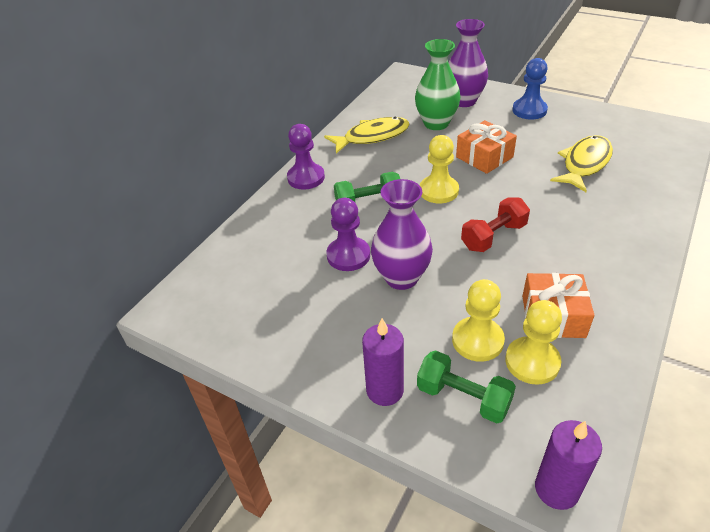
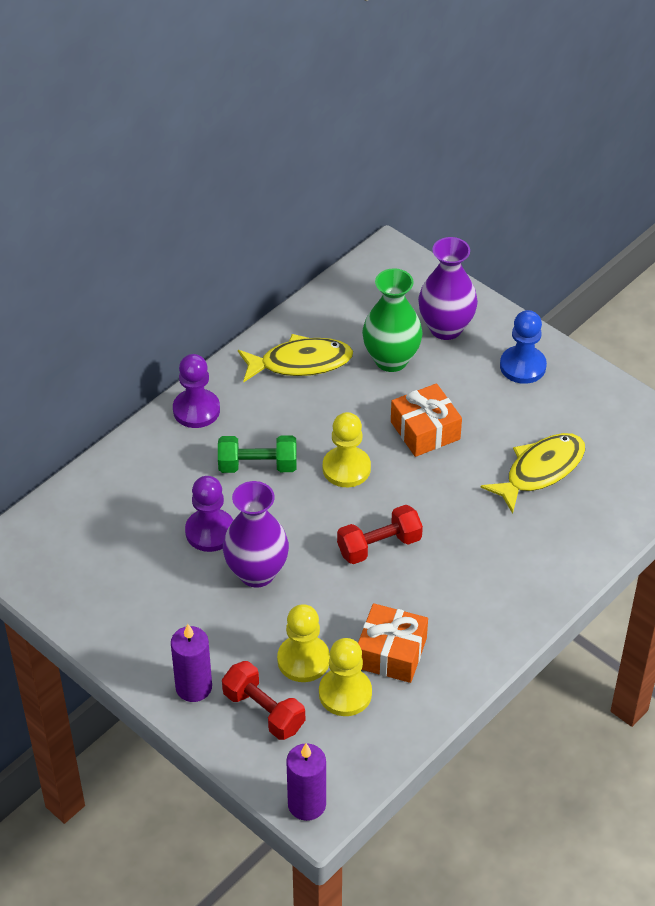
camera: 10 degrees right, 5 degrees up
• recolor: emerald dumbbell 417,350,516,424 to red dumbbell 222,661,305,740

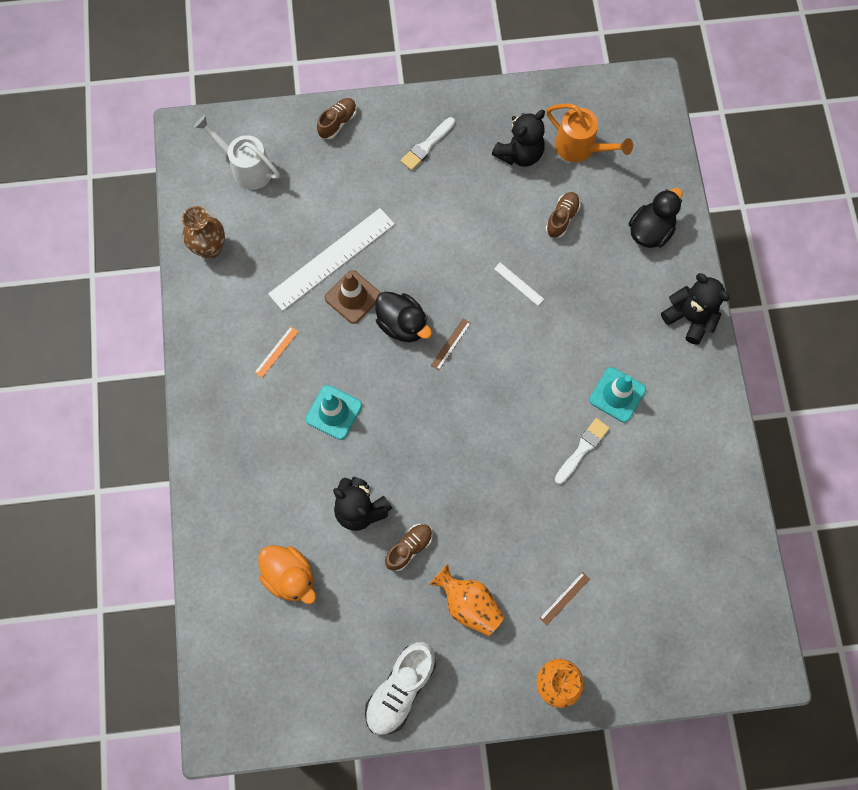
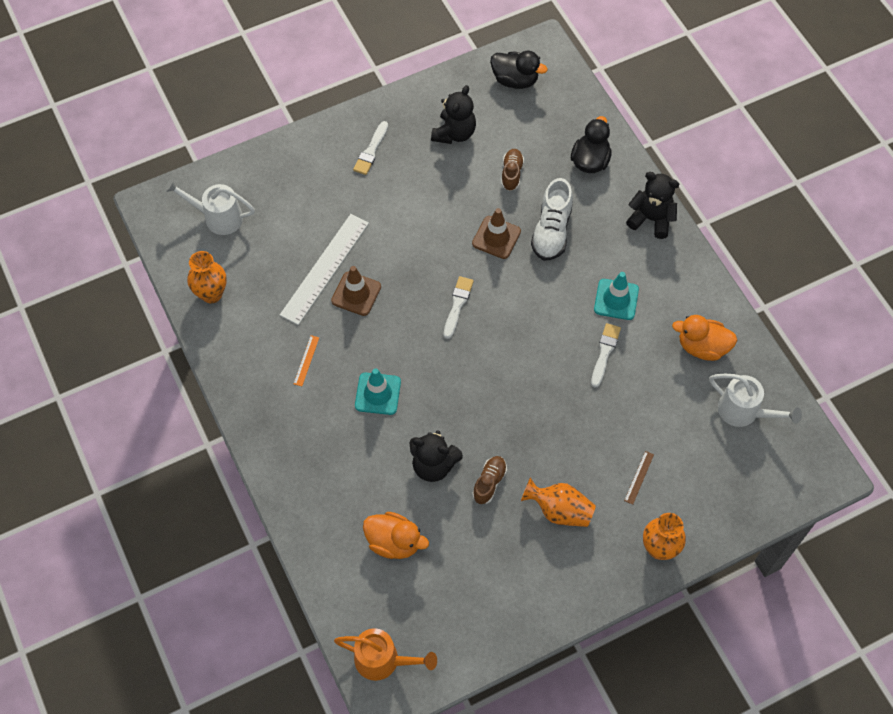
camera: 20 degrees left, 10 degrees down
• recolor: brown flower vase 182,206,225,259 to orange-coloured flower vase 187,251,227,303
• delete: brown lace-up shoe 317,98,357,139
• move: pure white lace-up shoe 365,642,436,735 to 531,178,573,261
• move: ebony rubber duck 375,292,432,342 to 490,51,548,89
• replace: brown straightedge 430,319,471,371 to pure white paint brush 444,276,474,339
• replace: pure white straightedge 494,262,544,306 to brown safety cone 472,208,521,259
• move: orange-coloured sprinkling can 546,104,633,162 to 334,628,437,681
• insert: orange-coloured rubber duck 672,315,737,361
• insert: pure white sprinkling can 710,374,802,427

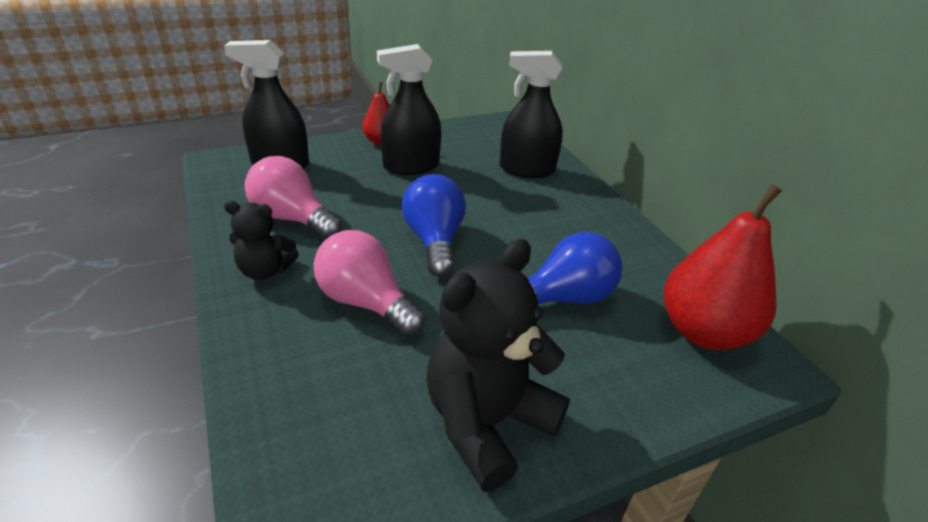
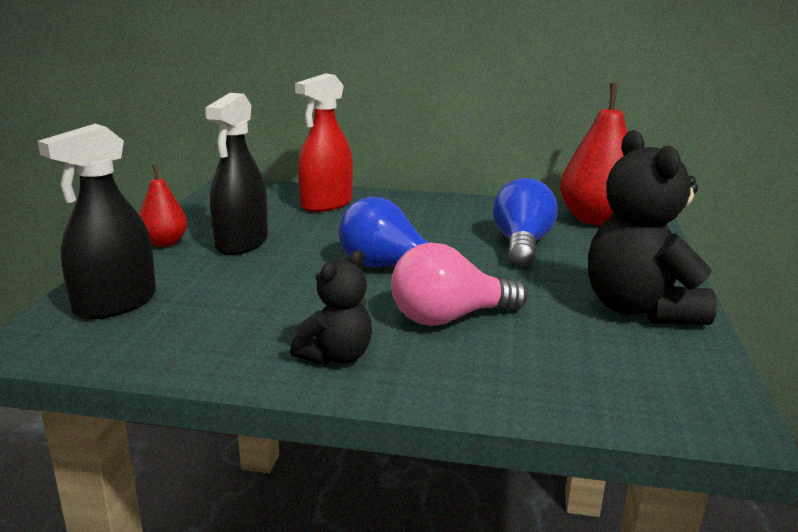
camera: 55 degrees left, 15 degrees down
• delete: pink lightbulb 244,156,342,239
• recolor: ebony sprayer 499,51,563,178 to red sprayer 295,73,353,212

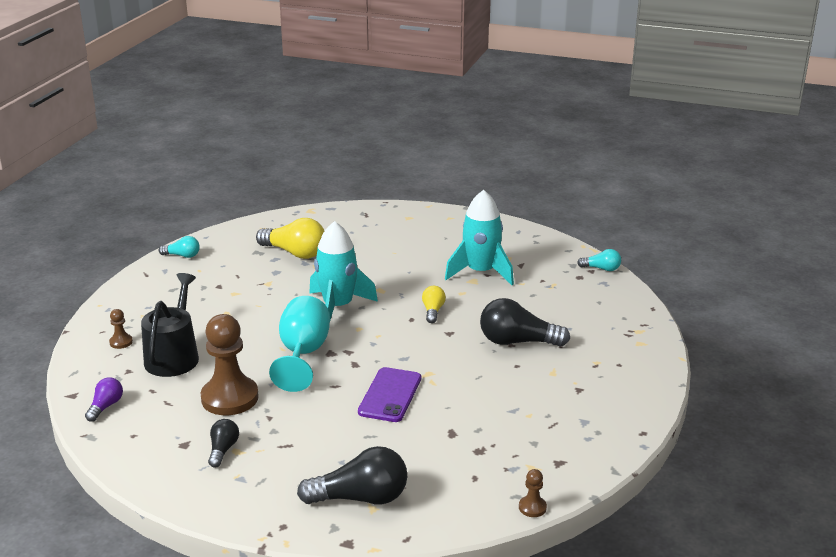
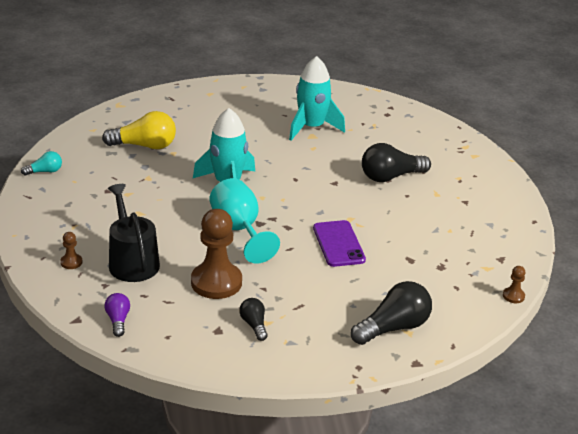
camera: 30 degrees left, 5 degrees up
• delete: golden lightbulb 422,286,446,323
• delete: turquoise lightbulb 577,249,621,271

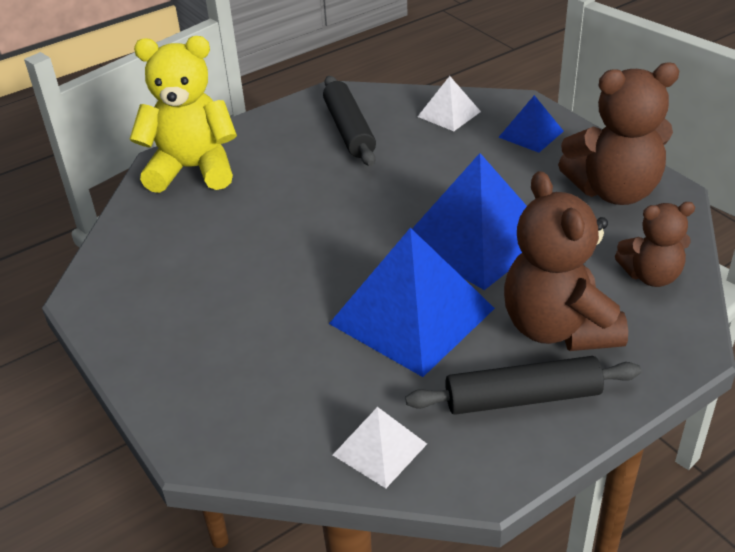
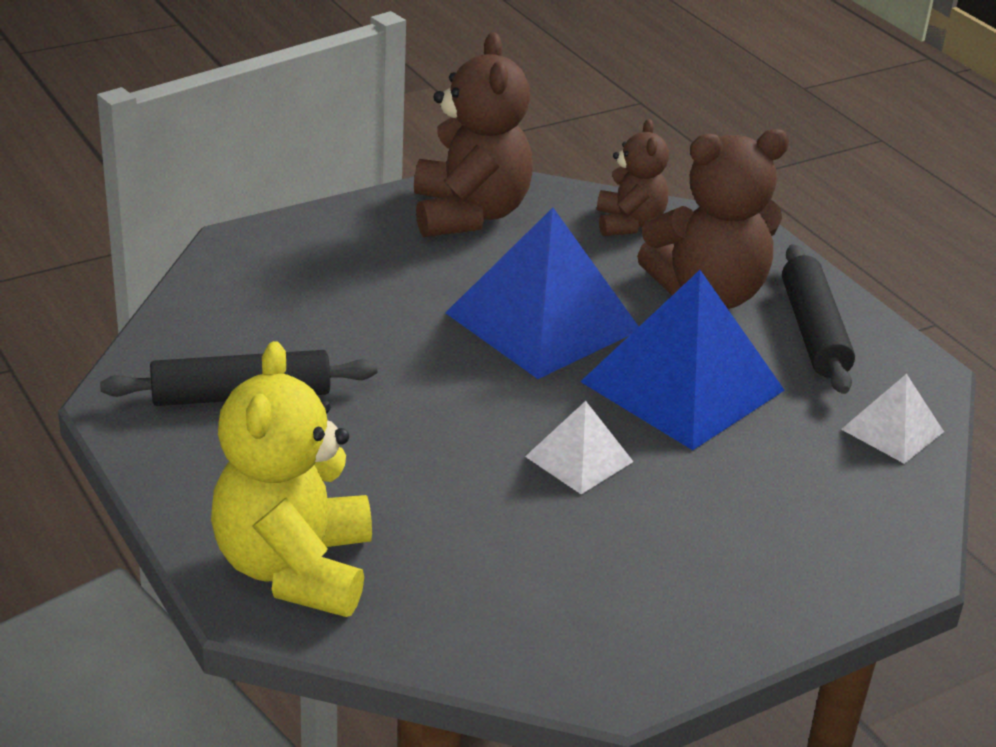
camera: 90 degrees left, 5 degrees down
• move: pure white pyramid shape 417,76,481,131 to 525,401,634,494
• delete: royal blue pyramid shape 498,95,564,153

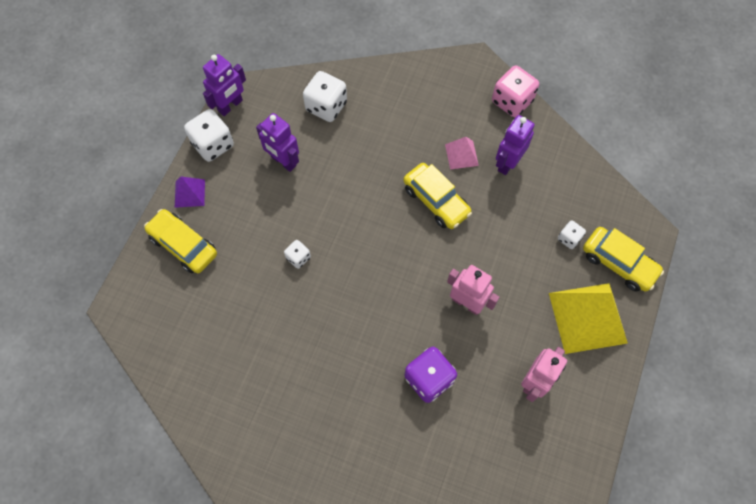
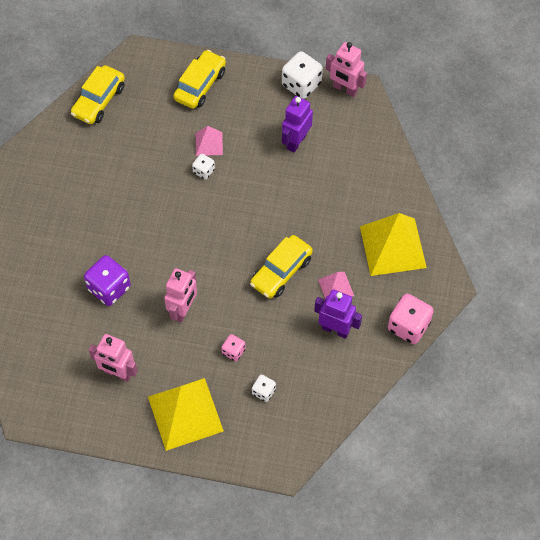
camera: 80 degrees right, 5 degrees down
• delete: purple pyramid shape 175,177,205,208
• recolor: purple robot 203,54,246,116 to pink robot 326,42,367,97
• delete: pure white die 303,71,347,122
• move: golden toy car 583,227,664,292 to 71,65,125,124
• insert: pink pyramid shape 196,126,223,156
• insert: pink die 221,334,246,361
• insert: golden pyramid shape 360,213,427,276

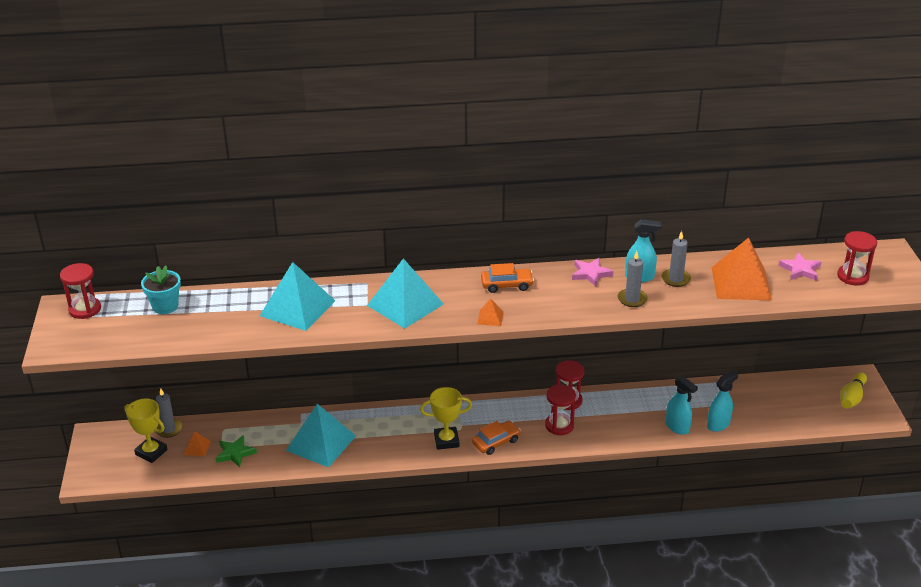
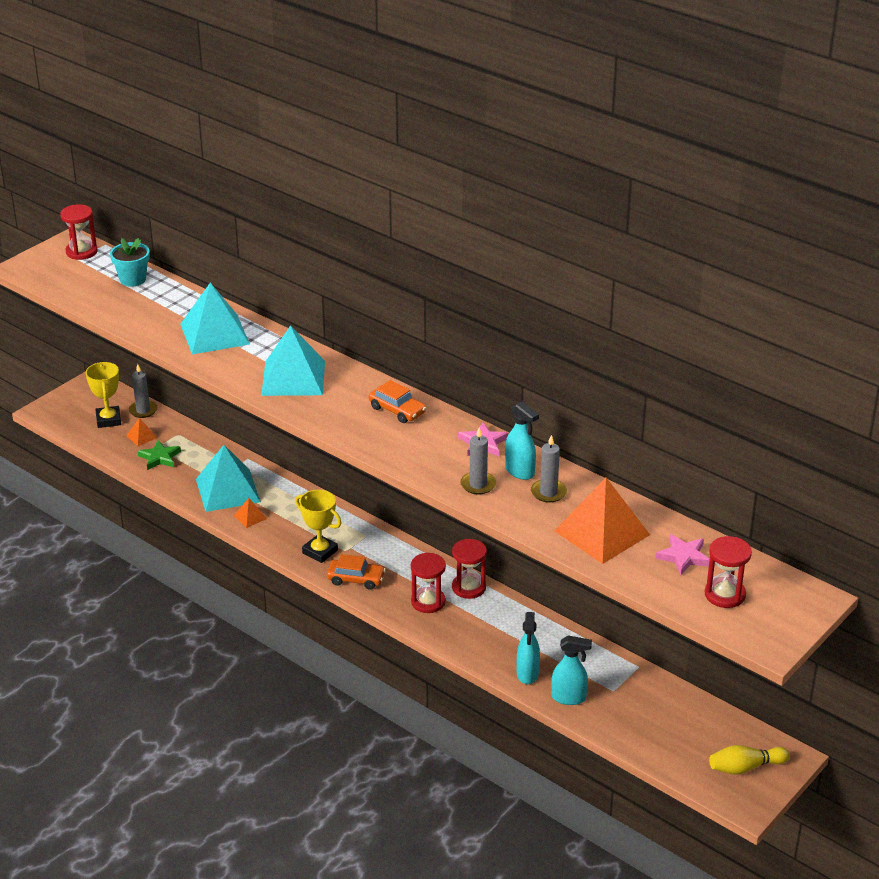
camera: 45 degrees right, 0 degrees up
• move: orange-coloured pyramid shape 477,298,504,326 to 234,498,267,528

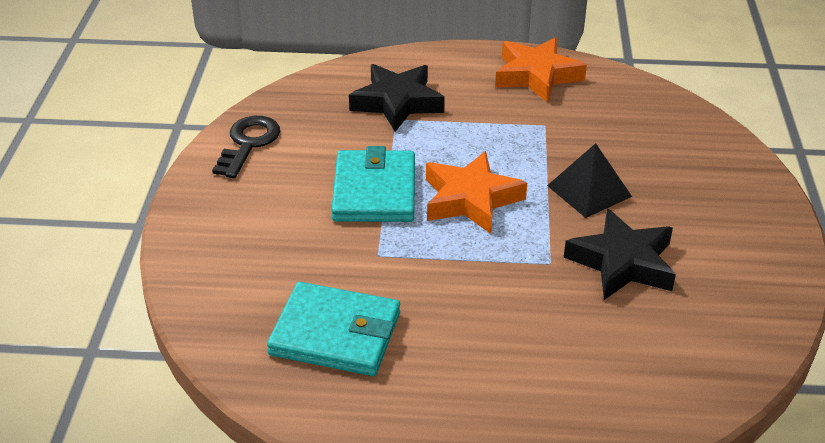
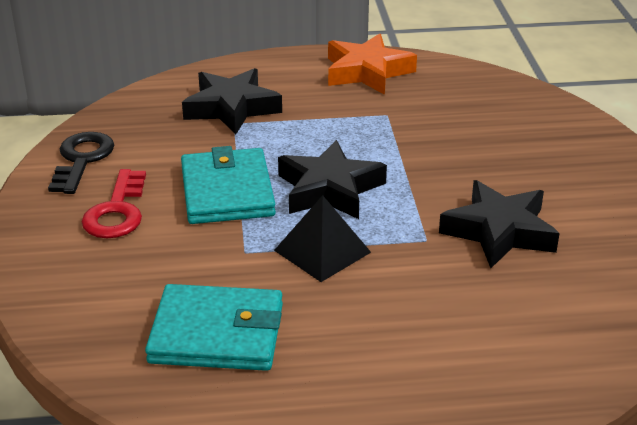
camera: 10 degrees left, 5 degrees down
• recolor: orange-coloured star 426,151,527,234 to ebony star 278,140,387,219
• move: ebony pyramid shape 547,143,632,218 to 274,195,371,282
• insert: red latchkey 82,169,146,238

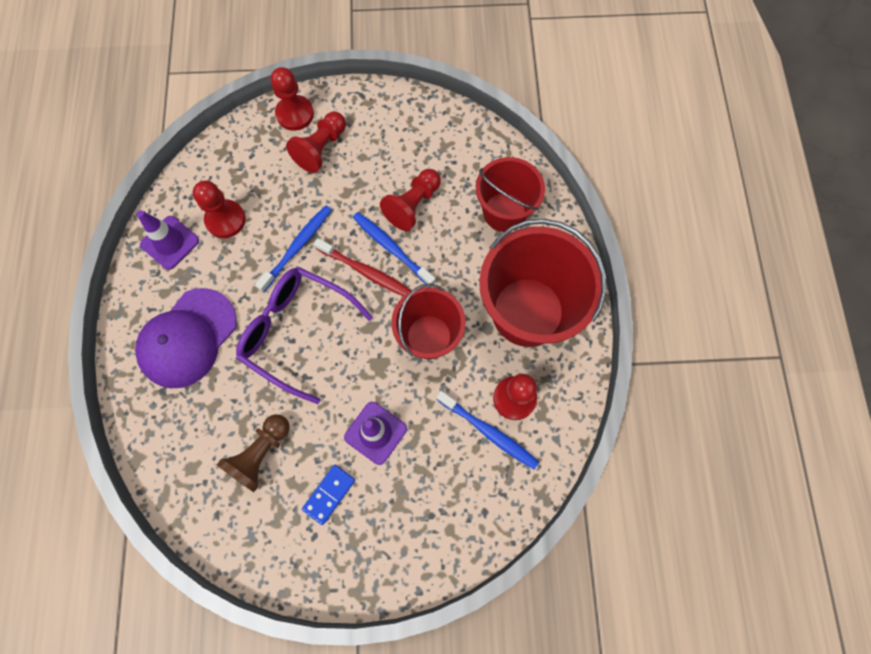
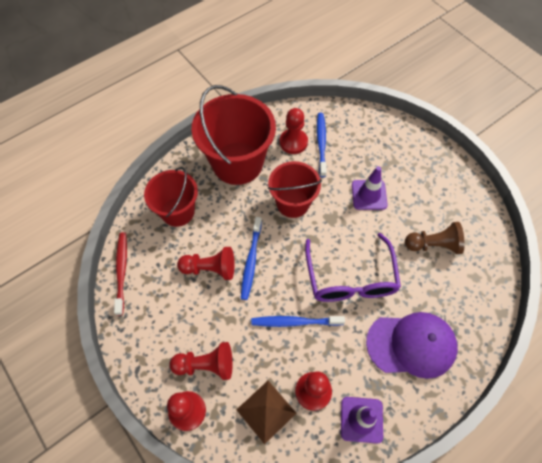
camera: 125 degrees left, 10 degrees down
• delete: royal blue domino tile 302,465,355,525
• move: red dental brush 314,238,412,296 to 114,232,127,316
• insert: brown pyramid shape 236,381,296,444

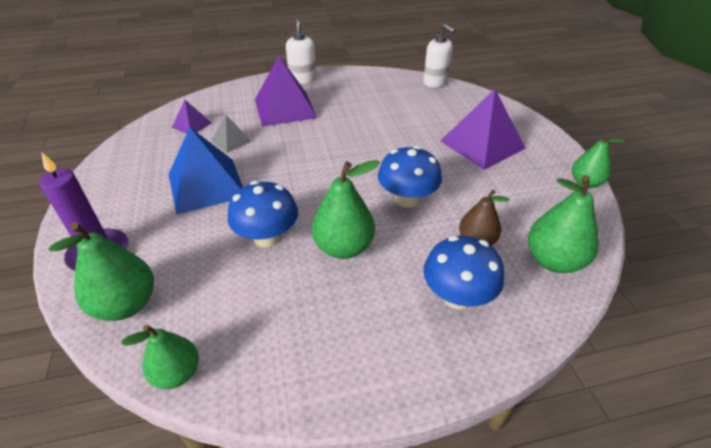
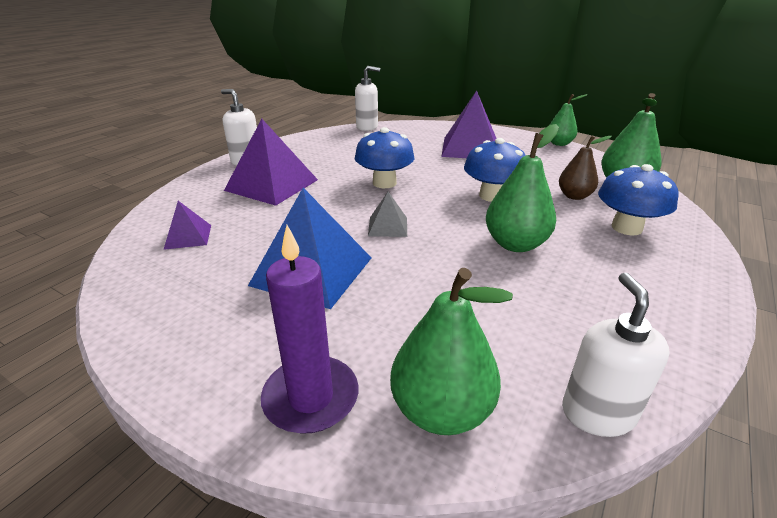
camera: 45 degrees left, 10 degrees down
• replace: emerald toy pear 121,325,199,389 to pure white pump bottle 562,272,670,437
• move: gray pyramid shape 211,115,252,153 to 368,192,407,237
• move: royal blue fungus 228,181,298,247 to 355,127,415,188

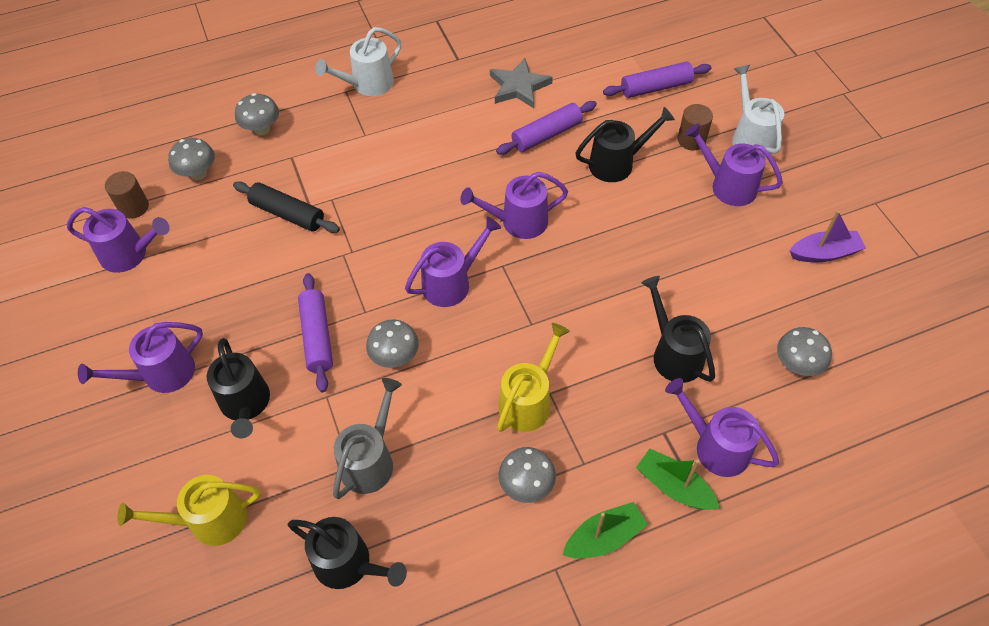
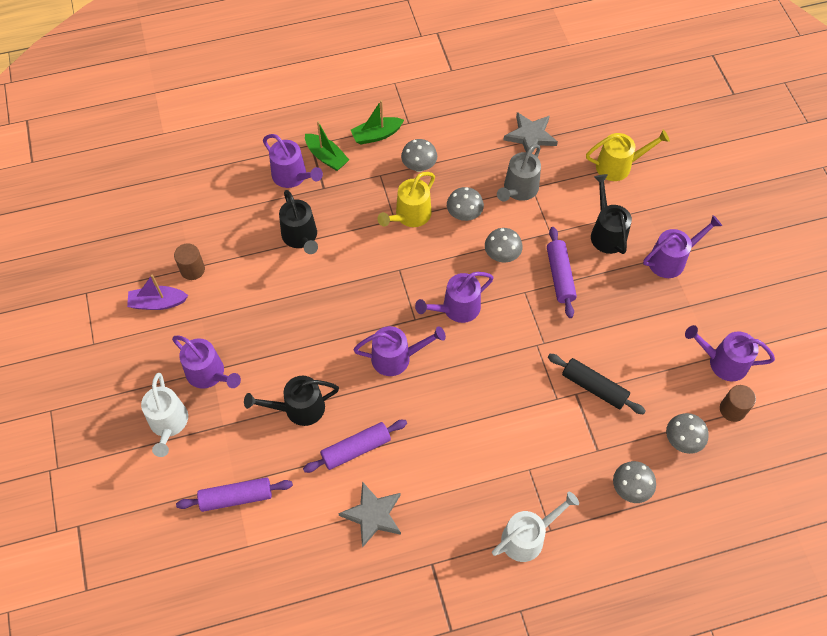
camera: 175 degrees left, 5 degrees up
• replace: ebony sprinkling can 288,517,407,589 to gray star 504,112,558,154
• move: brown solid cylinder 678,104,713,150 to 174,243,205,280
• move: gray fungus 777,327,832,376 to 447,187,484,221

